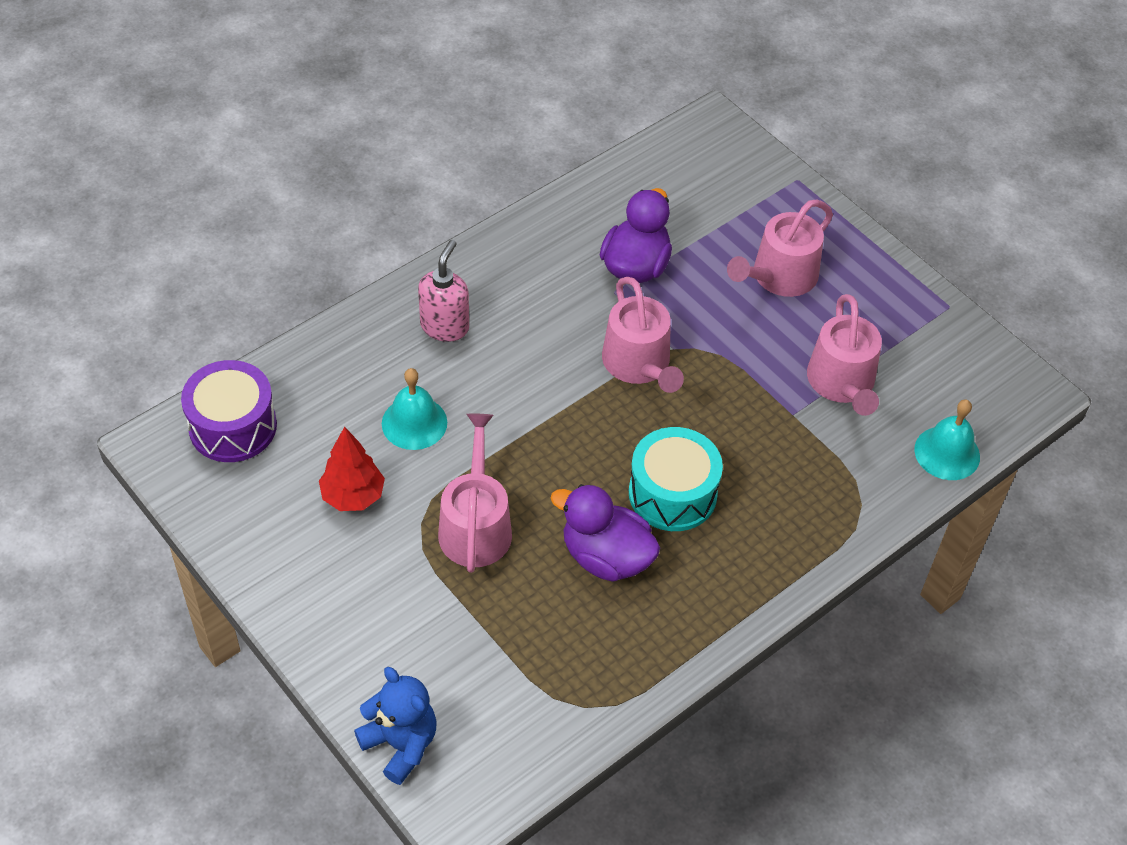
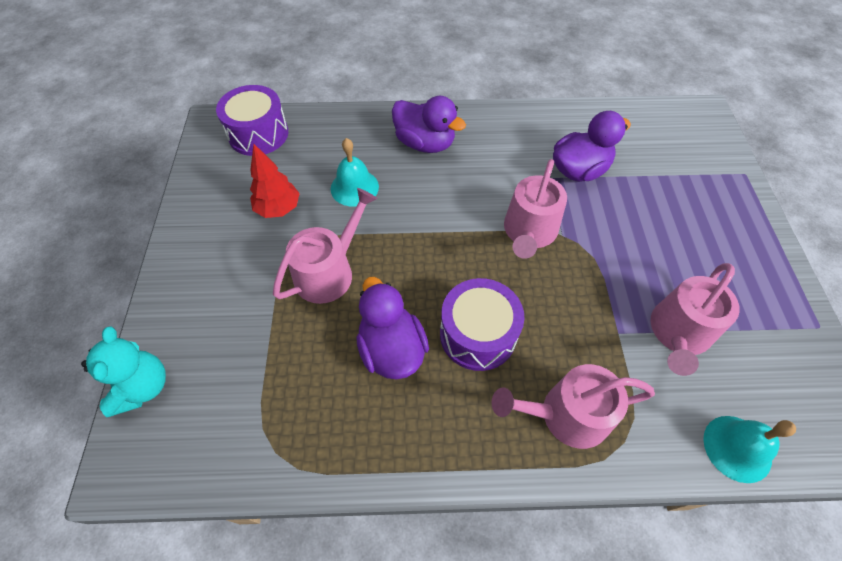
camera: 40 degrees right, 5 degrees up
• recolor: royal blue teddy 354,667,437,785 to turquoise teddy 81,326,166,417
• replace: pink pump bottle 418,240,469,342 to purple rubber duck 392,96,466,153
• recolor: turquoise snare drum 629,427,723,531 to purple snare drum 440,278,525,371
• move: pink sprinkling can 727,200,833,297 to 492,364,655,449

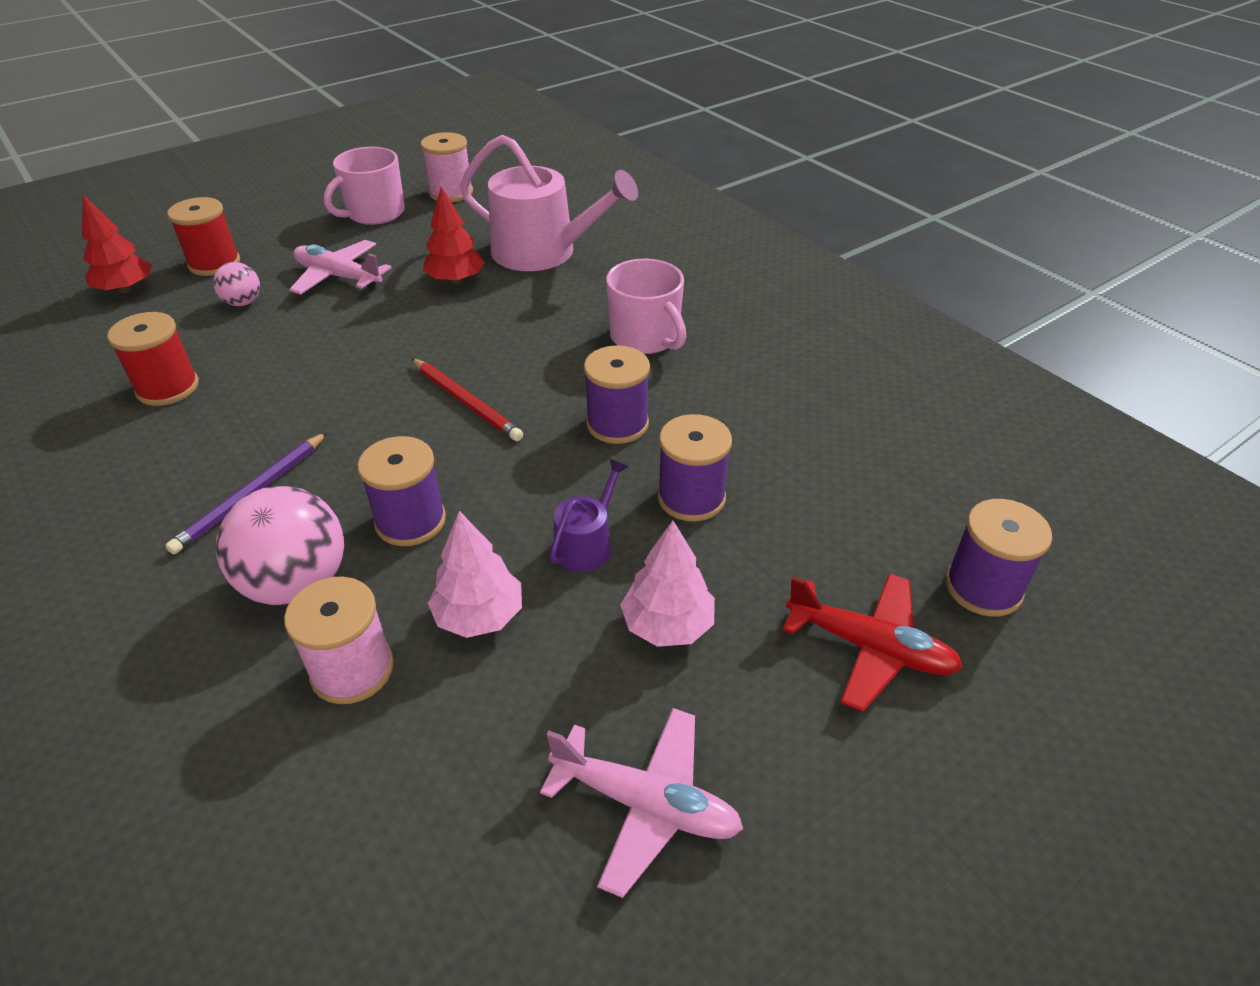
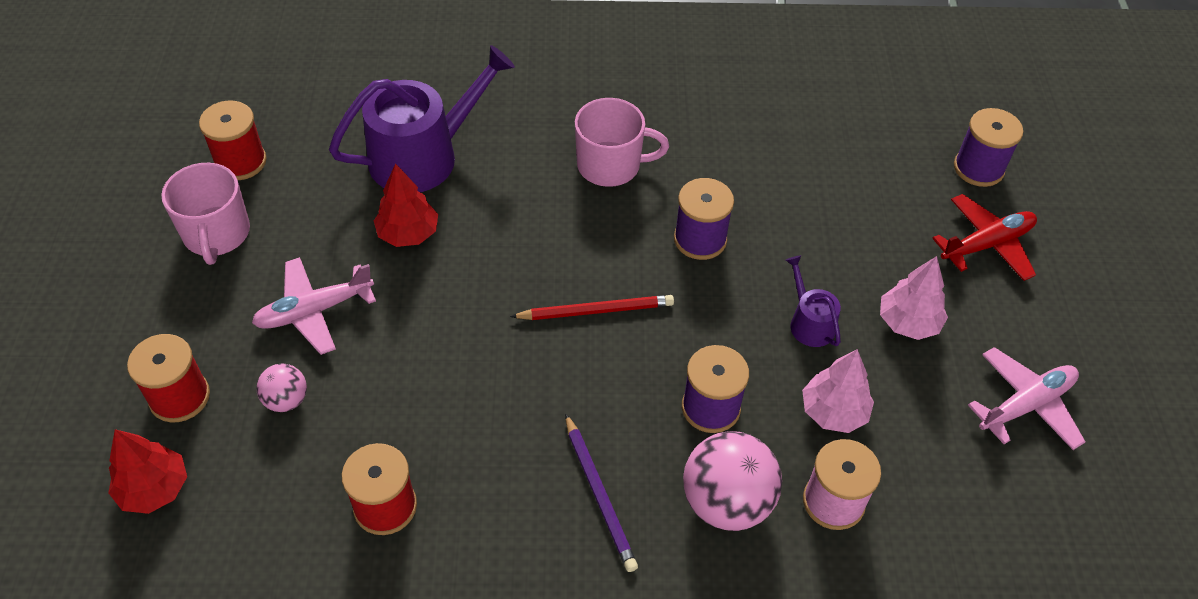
camera: 55 degrees left, 10 degrees up
• recolor: pink reel of thread 421,132,473,202 to red reel of thread 199,101,267,180
• recolor: pink sprinkling can 460,134,638,271 to purple sprinkling can 329,45,515,192
• delete: purple reel of thread 658,414,732,522

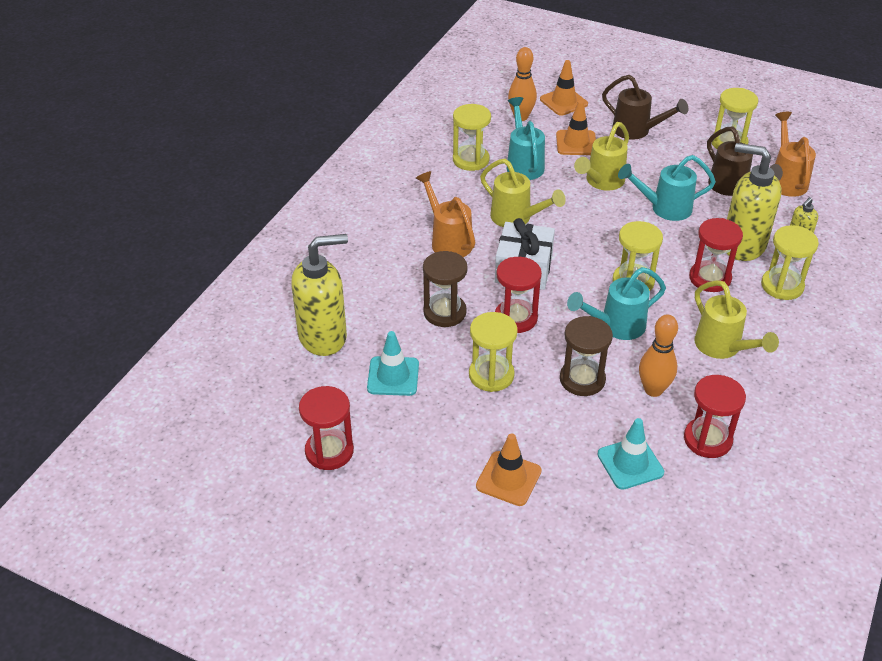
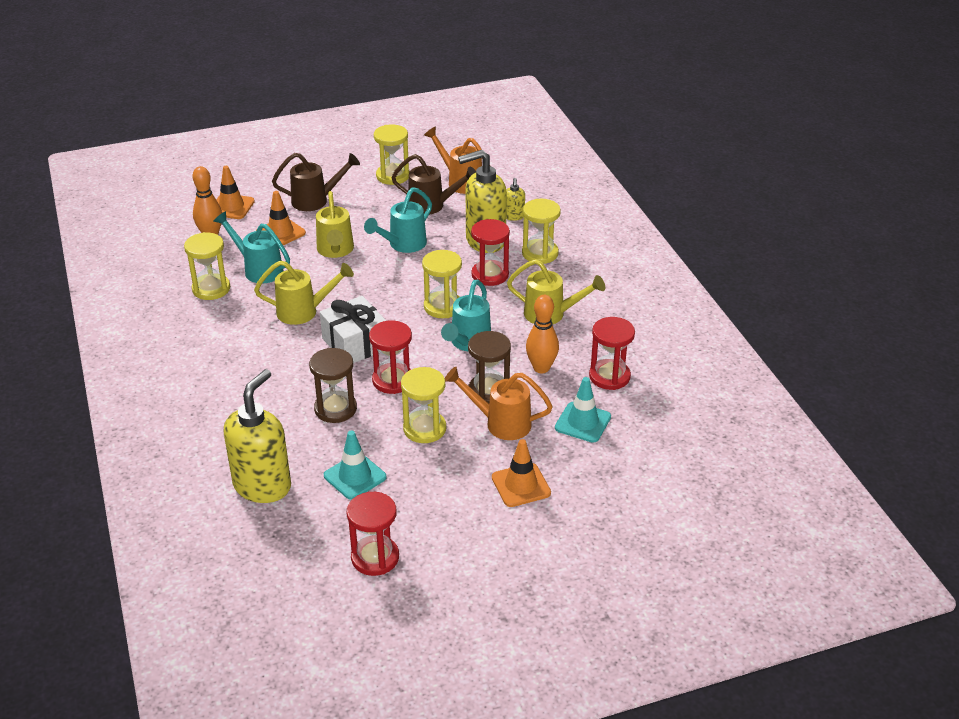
camera: 45 degrees left, 5 degrees down
• move: orange-coloured sprinkling can 416,171,476,257 to 445,367,553,440

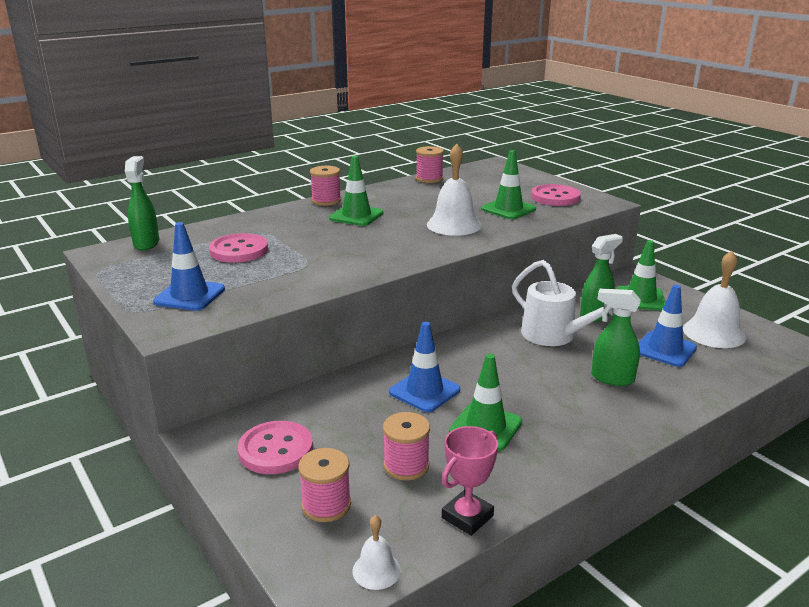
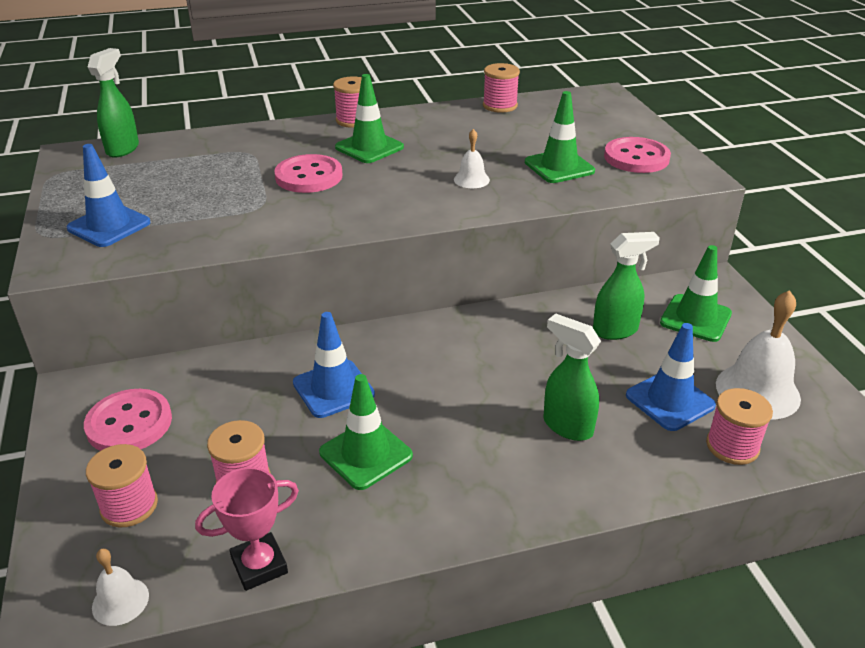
camera: 20 degrees right, 10 degrees up
• move: pink button 209,233,268,263 to 274,154,343,193
• resize: pure white bell 427,144,482,236 = 454,129,490,188 x0.52
• delete: pure white sprinkling can 512,260,614,346
• insert: pink reel of thread 706,388,773,465

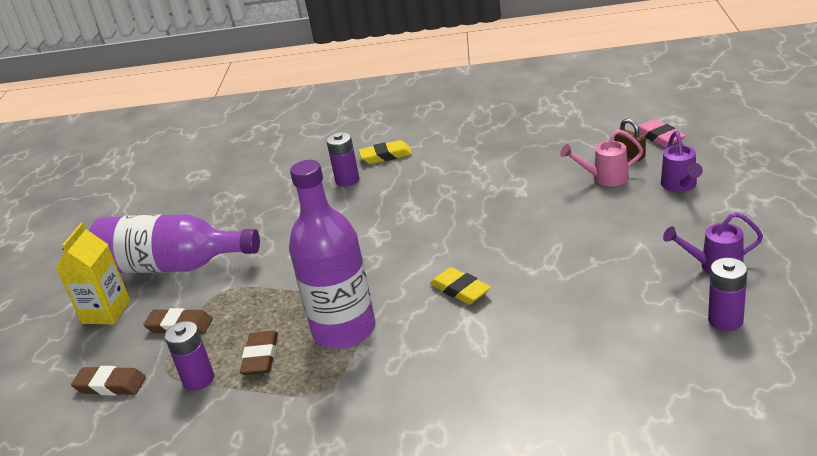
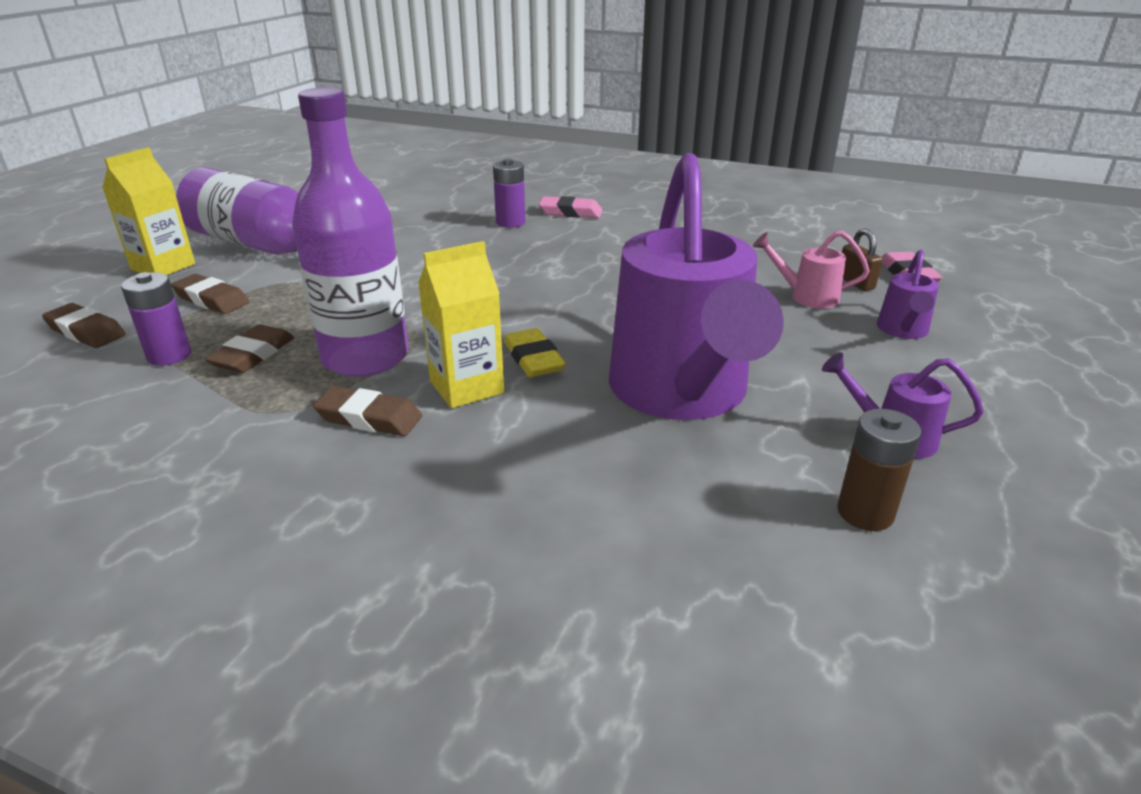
camera: 15 degrees right, 0 degrees up
• recolor: golden pencil eraser 359,140,412,164 to pink pencil eraser 539,196,602,218
• recolor: purple AA battery 708,258,747,331 to brown AA battery 837,409,921,531
• insert: brown pencil eraser 313,386,422,436
• insert: golden milk carton 418,241,504,408
• insert: purple sprinkling can 609,153,784,420

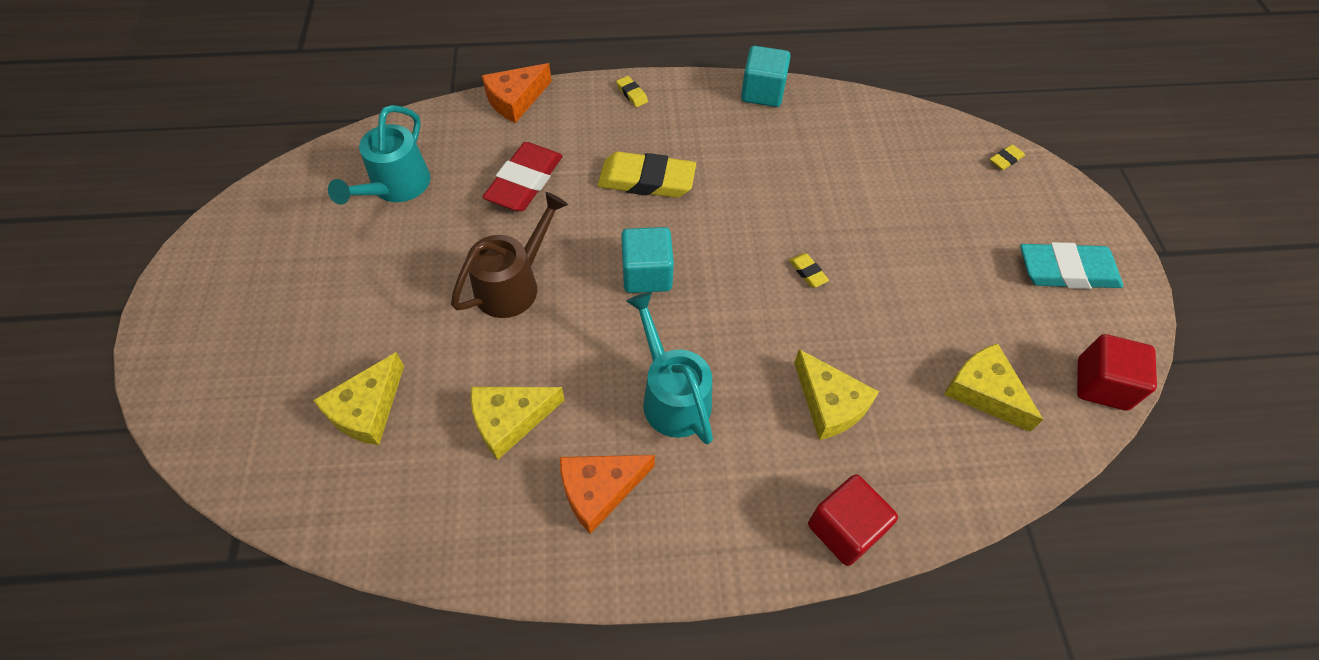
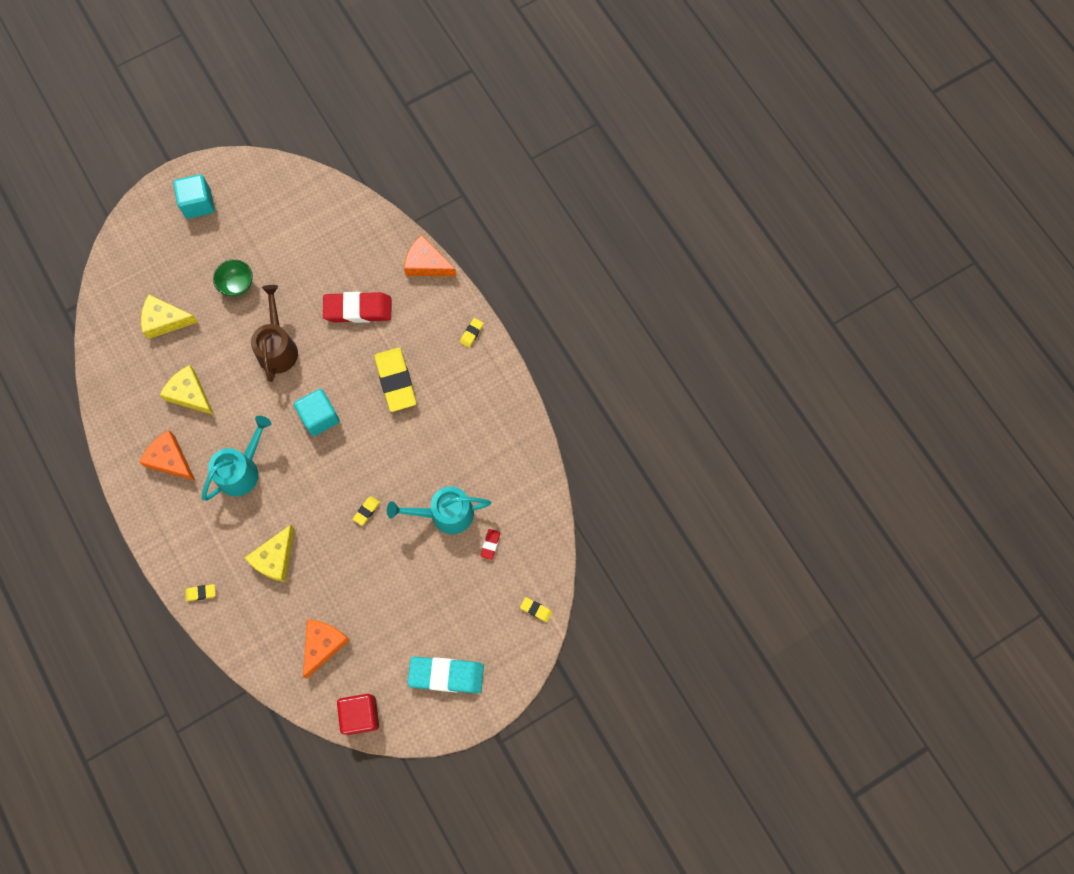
camera: 65 degrees right, 15 degrees up
• move: turquoise sprinkling can 328,105,431,205 to 387,486,491,534
• rotate: brown sprinkling can 451,192,568,318 = 251,285,298,382 105 degrees counterclockwise
• move: turquoise block 741,46,791,107 to 173,174,215,219
• replace: red block 808,474,898,566 to golden pencil eraser 185,584,215,601
• recolor: golden cheese wedge 944,343,1044,432 to orange-coloured cheese wedge 303,620,350,679
• rotate: turquoise pencil eraser 1020,242,1123,289 = 407,657,484,693 60 degrees counterclockwise
• insert: emerald serving bowl 213,259,253,297
• insert: red pencil eraser 480,529,500,560

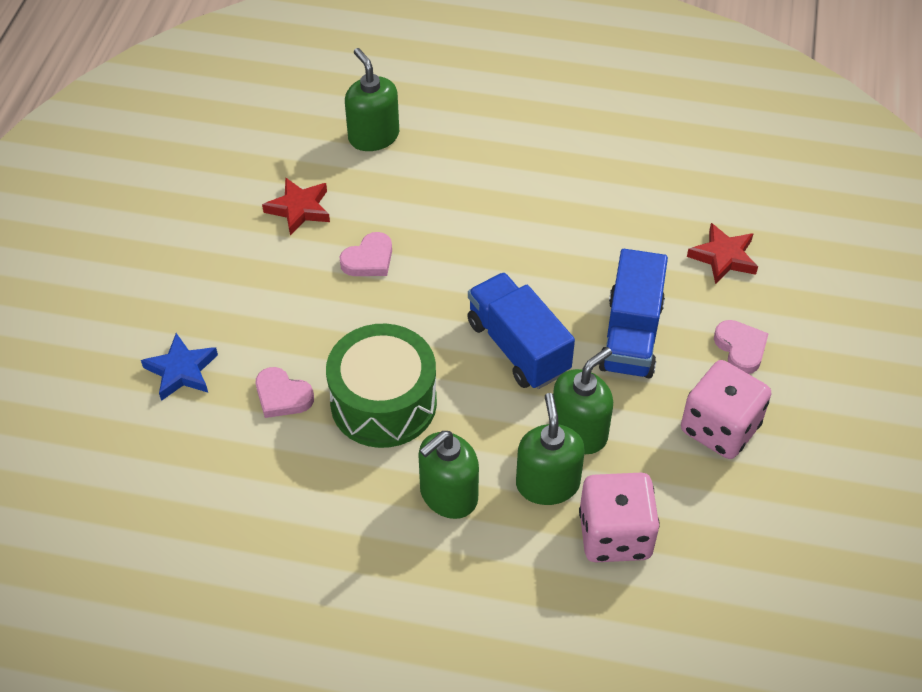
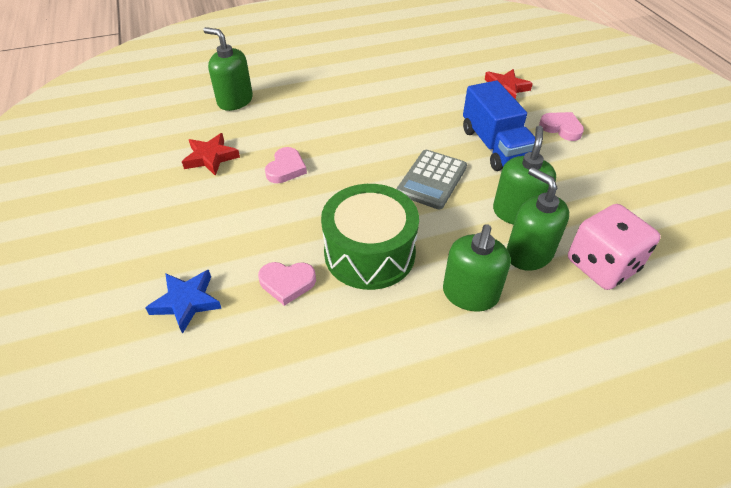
camera: 30 degrees left, 5 degrees down
• replace: royal blue lorry 467,272,575,389 to gray adding machine 397,150,467,209
• delete: pink die 681,360,771,459

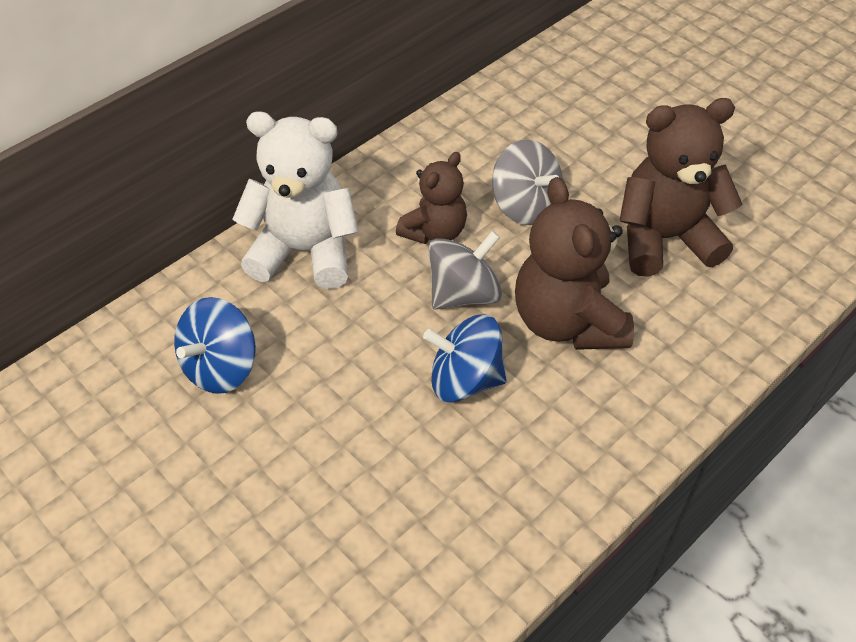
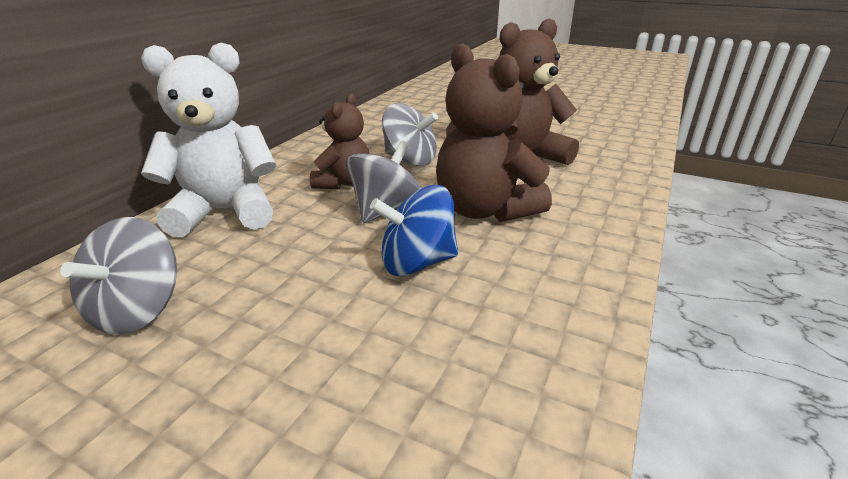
camera: 20 degrees left, 20 degrees down
• recolor: royal blue whirligig 174,297,256,394 to gray whirligig 60,217,177,335

